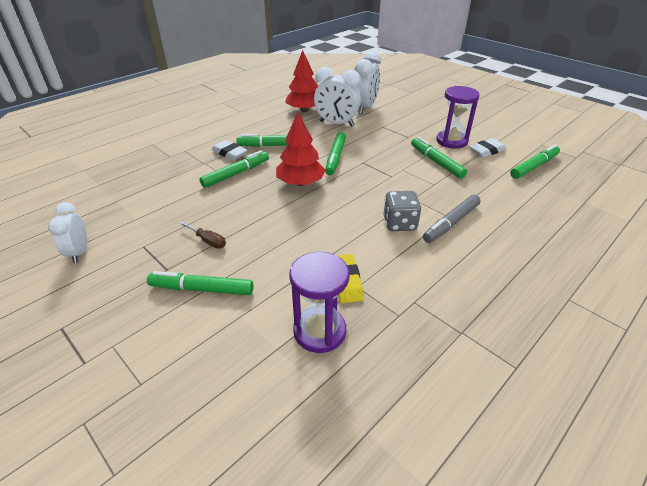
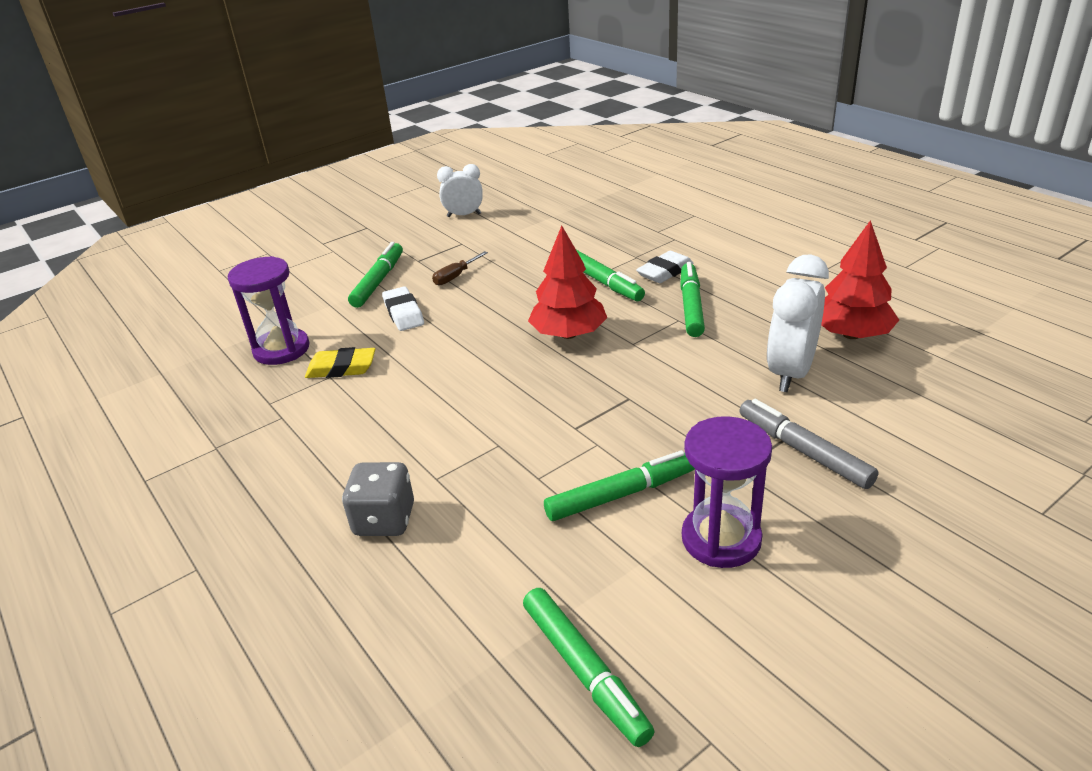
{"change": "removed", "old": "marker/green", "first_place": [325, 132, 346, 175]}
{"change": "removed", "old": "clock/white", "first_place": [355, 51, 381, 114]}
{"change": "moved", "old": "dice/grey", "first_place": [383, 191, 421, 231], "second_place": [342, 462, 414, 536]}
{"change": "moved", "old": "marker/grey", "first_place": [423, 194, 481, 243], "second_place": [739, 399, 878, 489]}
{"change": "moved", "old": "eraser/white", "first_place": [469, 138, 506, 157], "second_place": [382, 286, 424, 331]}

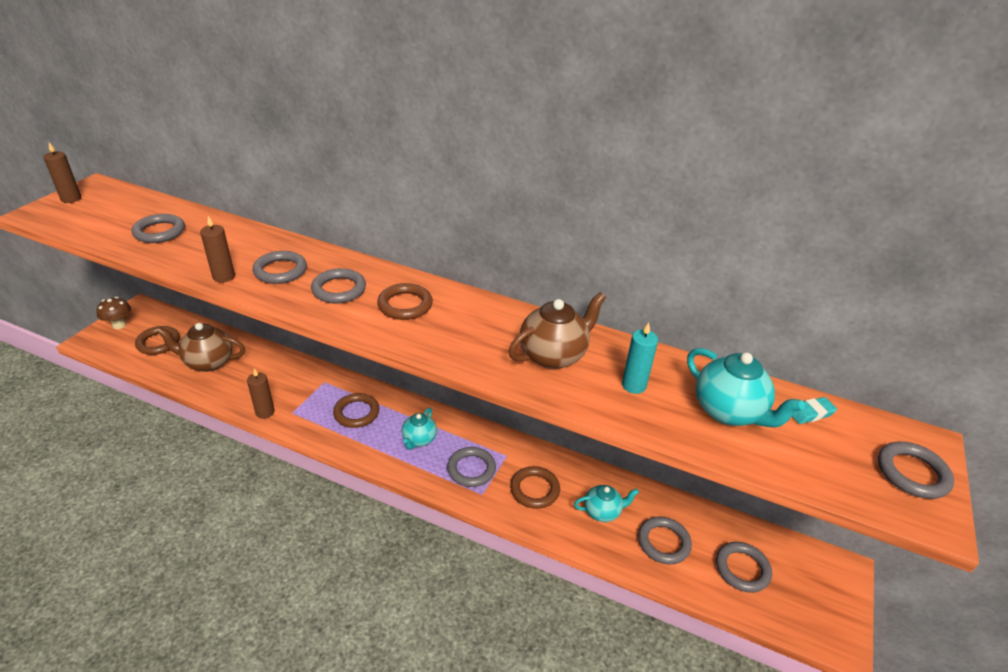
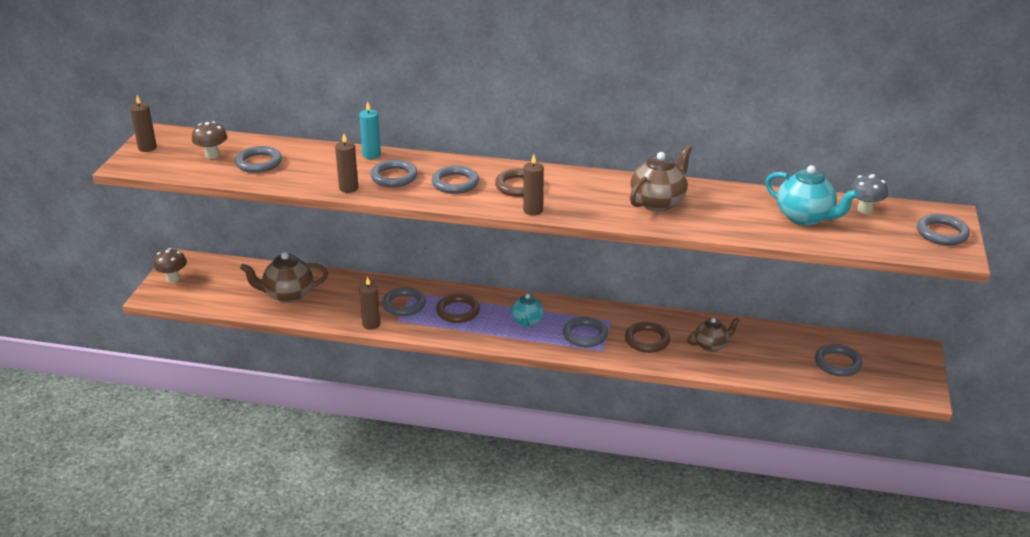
{"change": "removed", "old": "ring/brown", "first_place": [135, 326, 180, 355]}
{"change": "recoloured", "old": "teapot/turquoise", "new": "teapot/brown", "first_place": [574, 485, 639, 522], "second_place": [687, 317, 740, 352]}
{"change": "moved", "old": "candle/turquoise", "first_place": [622, 323, 658, 394], "second_place": [359, 101, 381, 159]}
{"change": "moved", "old": "ring/grey", "first_place": [638, 516, 692, 564], "second_place": [382, 287, 426, 316]}
{"change": "replaced", "old": "eraser/turquoise", "new": "mushroom/grey", "first_place": [792, 397, 837, 424], "second_place": [849, 174, 888, 214]}
{"change": "added", "new": "mushroom/brown", "second_place": [192, 121, 227, 159]}
{"change": "added", "new": "candle/brown", "second_place": [523, 154, 544, 215]}

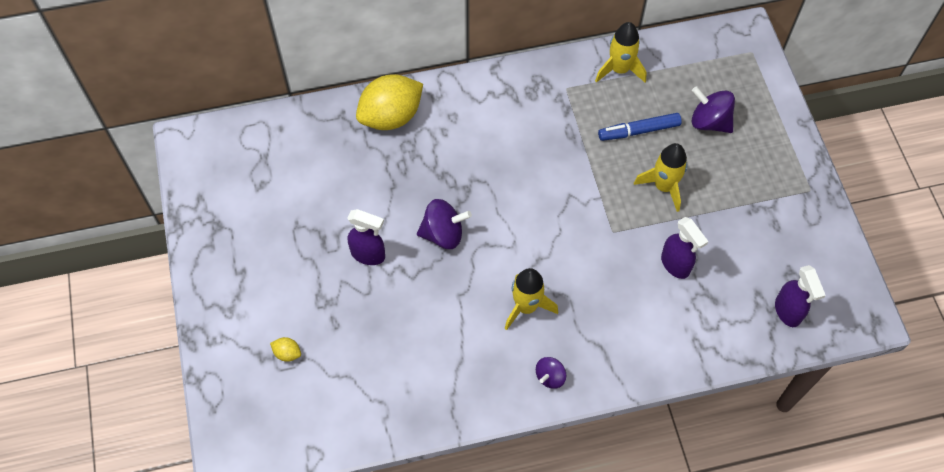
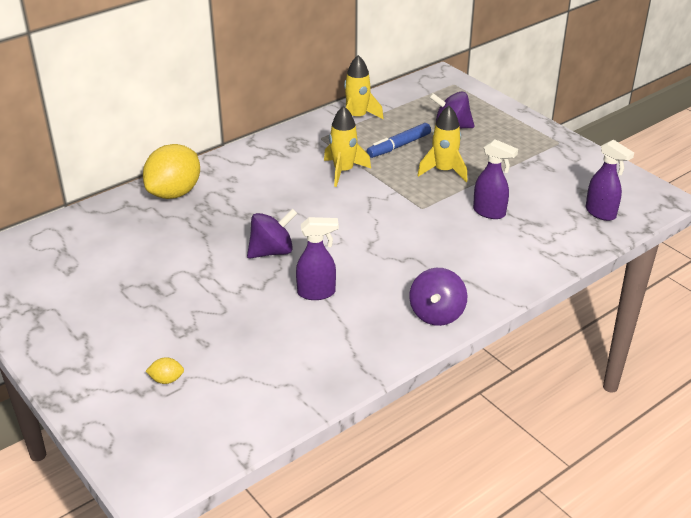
{"change": "moved", "old": "spray bottle/purple", "first_place": [347, 209, 385, 265], "second_place": [296, 217, 339, 300]}
{"change": "moved", "old": "rocket/yellow", "first_place": [505, 268, 558, 330], "second_place": [324, 106, 371, 187]}
{"change": "resized", "old": "spinning top/purple", "first_place": [536, 357, 566, 389], "second_place": [409, 268, 467, 326], "factor": 1.66}

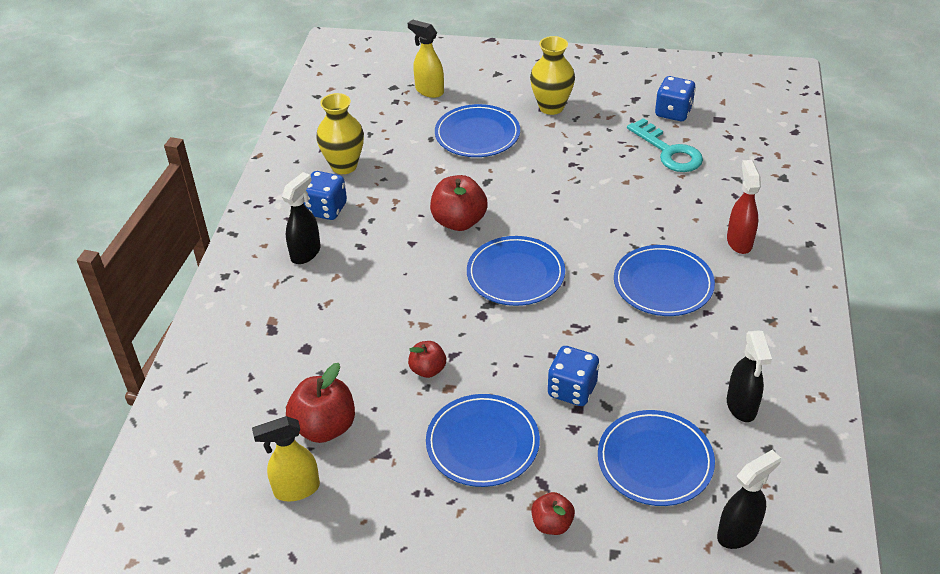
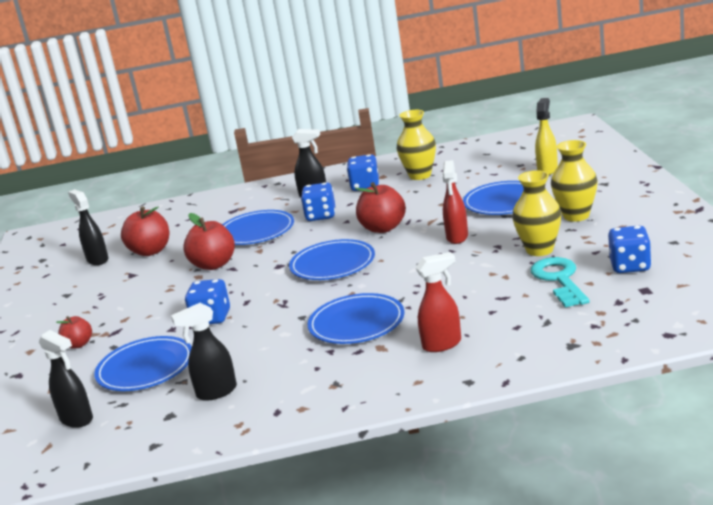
{"change": "recoloured", "old": "spray bottle/yellow", "new": "spray bottle/black", "first_place": [252, 416, 320, 501], "second_place": [68, 189, 108, 265]}
{"change": "resized", "old": "apple/red", "first_place": [408, 341, 446, 378], "second_place": [183, 213, 235, 270], "factor": 1.71}
{"change": "moved", "old": "plate/blue", "first_place": [426, 394, 540, 487], "second_place": [222, 210, 294, 245]}
{"change": "turned", "old": "key/turquoise", "first_place": [627, 118, 703, 172], "second_place": [531, 257, 590, 308], "degrees": 135}
{"change": "added", "new": "dice/blue", "second_place": [301, 183, 335, 221]}
{"change": "added", "new": "spray bottle/red", "second_place": [443, 160, 468, 244]}
{"change": "added", "new": "vase/yellow", "second_place": [512, 170, 561, 256]}

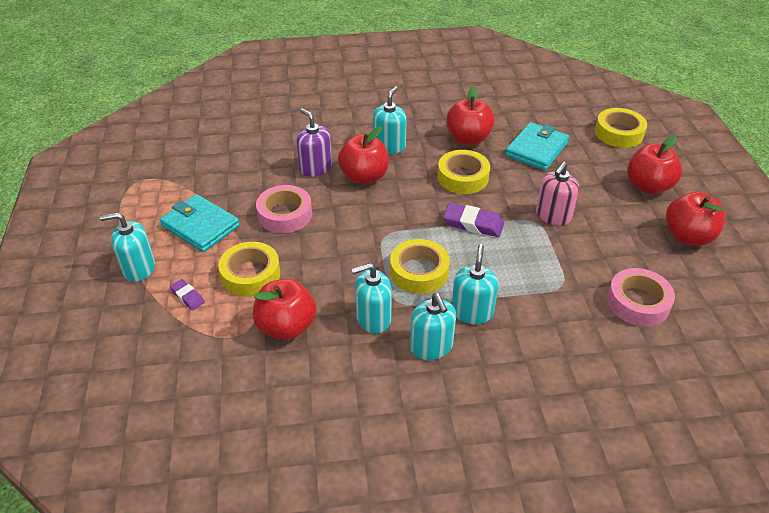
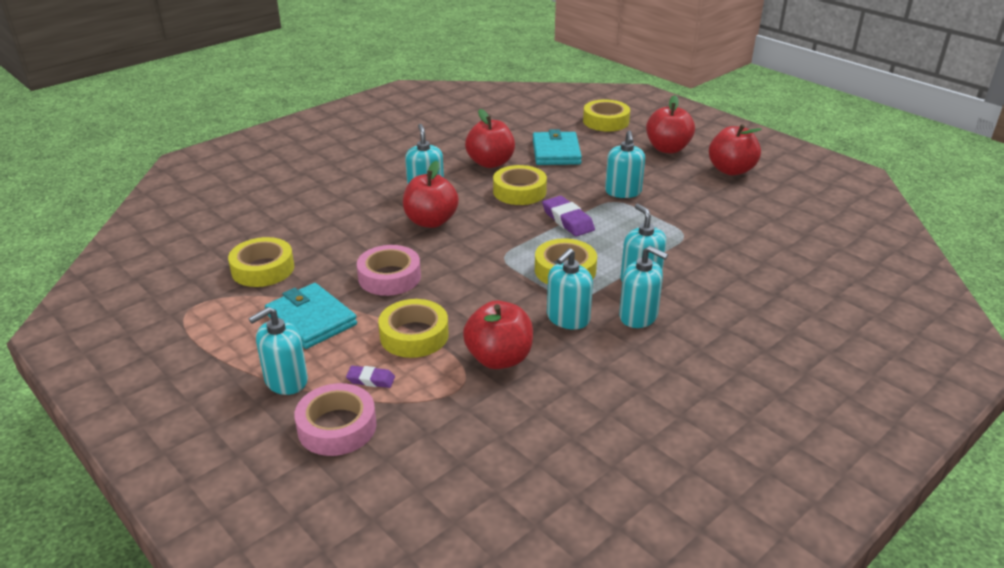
{"change": "turned", "old": "wallet/turquoise", "first_place": [160, 194, 240, 252], "second_place": [265, 283, 357, 349], "degrees": 45}
{"change": "removed", "old": "soap dispenser/purple", "first_place": [296, 108, 332, 177]}
{"change": "turned", "old": "eraser/purple", "first_place": [443, 203, 504, 237], "second_place": [542, 196, 595, 237], "degrees": 75}
{"change": "recoloured", "old": "soap dispenser/pink", "new": "soap dispenser/turquoise", "first_place": [536, 162, 579, 226], "second_place": [605, 130, 645, 198]}
{"change": "moved", "old": "tape/pink", "first_place": [607, 268, 675, 326], "second_place": [294, 383, 376, 456]}
{"change": "added", "new": "tape/yellow", "second_place": [228, 237, 294, 287]}

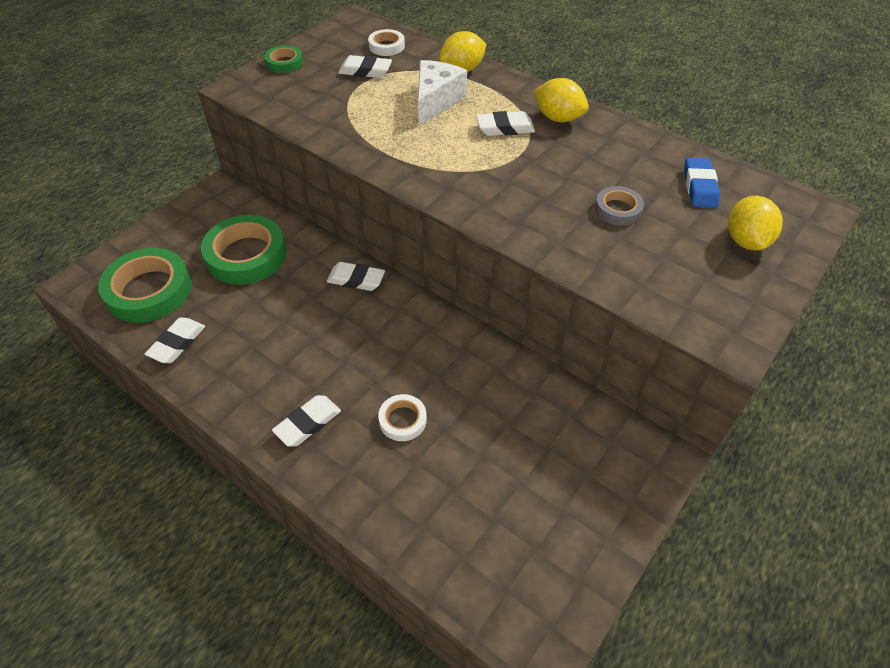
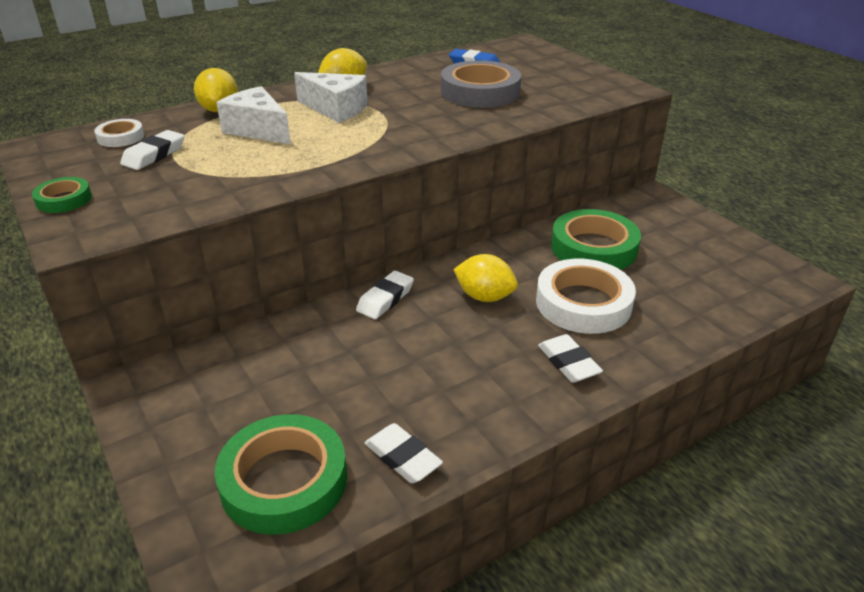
{"change": "moved", "old": "tape/green", "first_place": [201, 215, 286, 285], "second_place": [551, 209, 641, 270]}
{"change": "resized", "old": "tape/white", "first_place": [378, 394, 427, 441], "second_place": [536, 259, 636, 334], "factor": 2.02}
{"change": "replaced", "old": "eraser/white", "new": "cheese/white", "first_place": [476, 111, 535, 136], "second_place": [294, 72, 368, 123]}
{"change": "resized", "old": "tape/grey", "first_place": [595, 186, 644, 226], "second_place": [441, 60, 521, 108], "factor": 2.02}
{"change": "moved", "old": "lemon/yellow", "first_place": [728, 196, 783, 250], "second_place": [453, 254, 518, 302]}

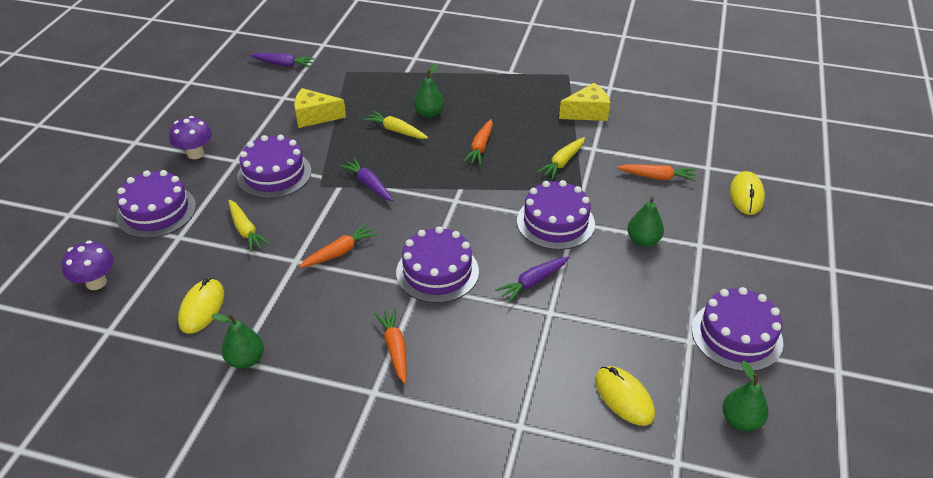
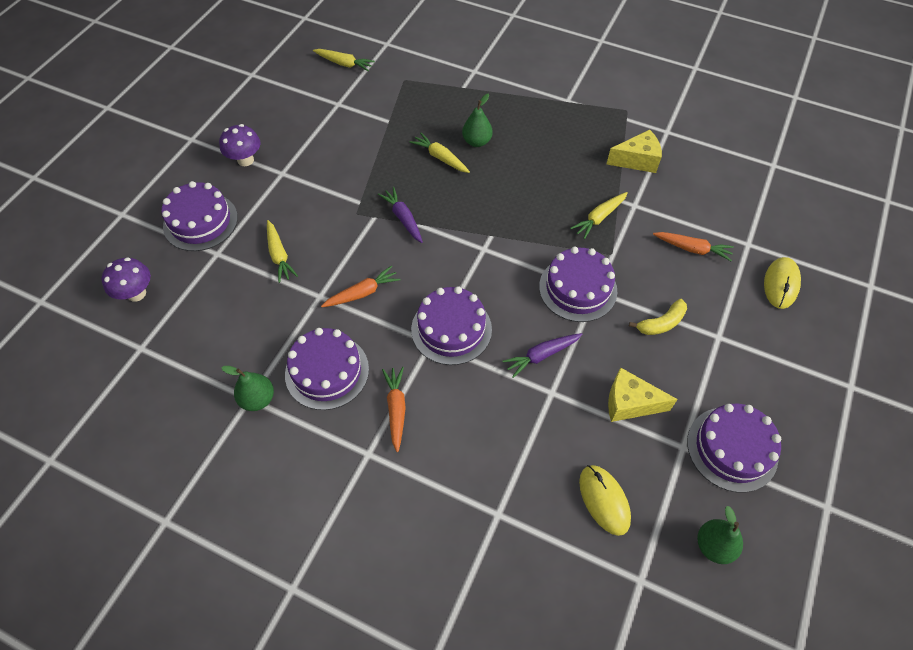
{"change": "removed", "old": "mouse/yellow", "first_place": [178, 278, 224, 334]}
{"change": "moved", "old": "cake/purple", "first_place": [237, 135, 311, 199], "second_place": [285, 328, 369, 410]}
{"change": "recoloured", "old": "carrot/purple", "new": "carrot/yellow", "first_place": [250, 53, 315, 67], "second_place": [313, 49, 375, 71]}
{"change": "moved", "old": "cheese/yellow", "first_place": [294, 88, 346, 128], "second_place": [608, 367, 678, 422]}
{"change": "removed", "old": "carrot/orange", "first_place": [463, 119, 493, 165]}
{"change": "replaced", "old": "pear/green", "new": "banana/yellow", "first_place": [627, 197, 664, 247], "second_place": [629, 299, 687, 335]}

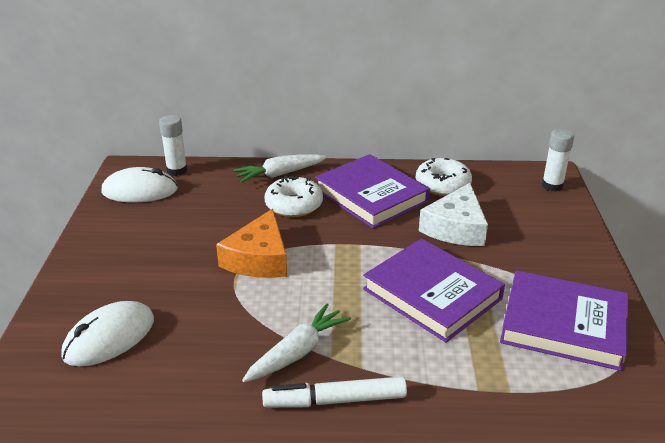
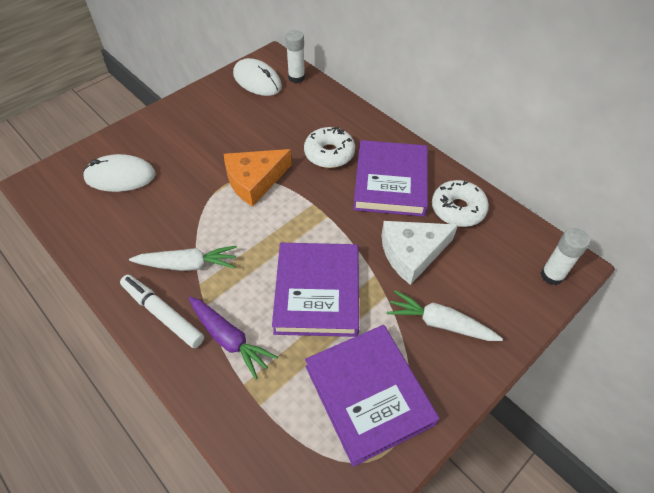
{"change": "moved", "old": "carrot/white", "first_place": [233, 154, 327, 183], "second_place": [387, 290, 503, 341]}
{"change": "added", "new": "carrot/purple", "second_place": [189, 297, 278, 380]}

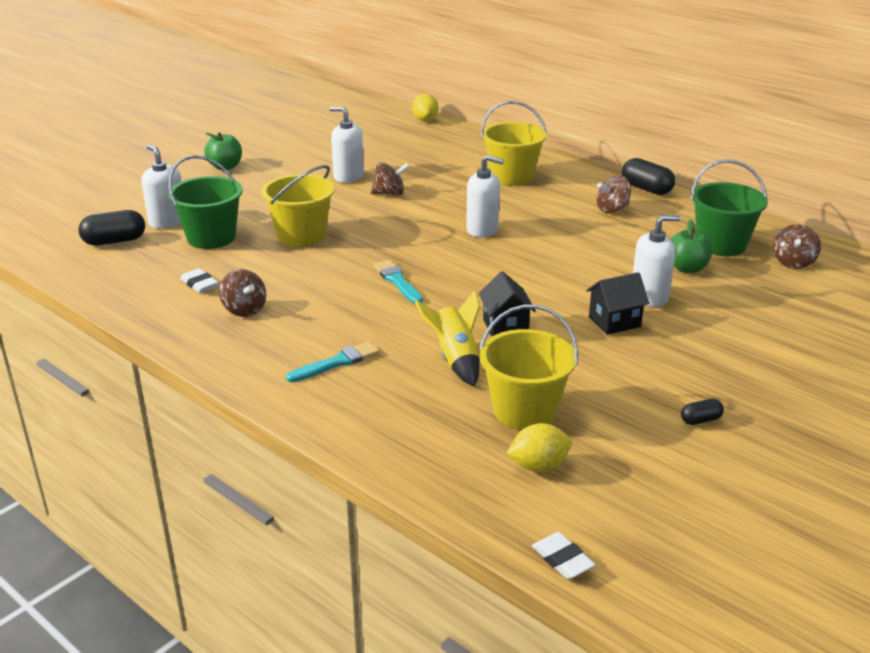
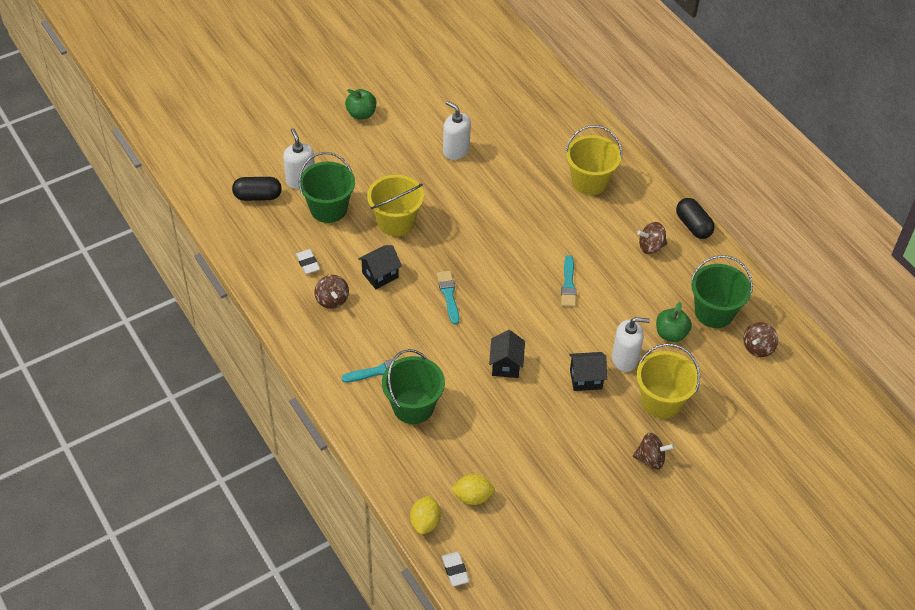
{"change": "moved", "old": "spinning top/brown", "first_place": [371, 162, 410, 195], "second_place": [633, 433, 674, 470]}
{"change": "moved", "old": "lemon/yellow", "first_place": [412, 94, 439, 121], "second_place": [410, 495, 441, 535]}
{"change": "removed", "old": "rocket/yellow", "first_place": [415, 290, 480, 386]}
{"change": "removed", "old": "soap dispenser/white", "first_place": [466, 155, 504, 237]}
{"change": "moved", "old": "bucket/yellow", "first_place": [479, 305, 578, 430], "second_place": [637, 344, 700, 419]}
{"change": "removed", "old": "capsule/black", "first_place": [681, 399, 724, 425]}
{"change": "added", "new": "house/black", "second_place": [358, 245, 402, 289]}
{"change": "added", "new": "bucket/green", "second_place": [382, 349, 445, 424]}
{"change": "added", "new": "brush/turquoise", "second_place": [561, 255, 577, 307]}

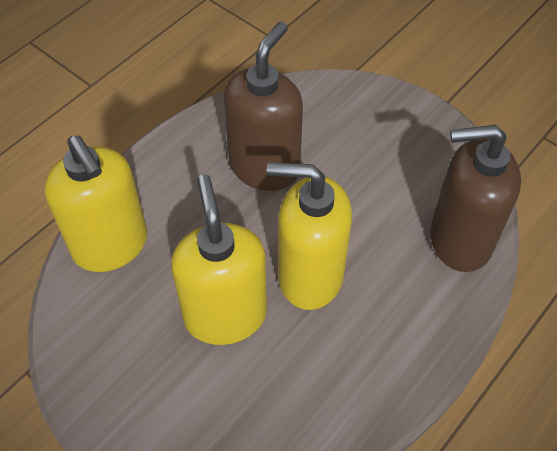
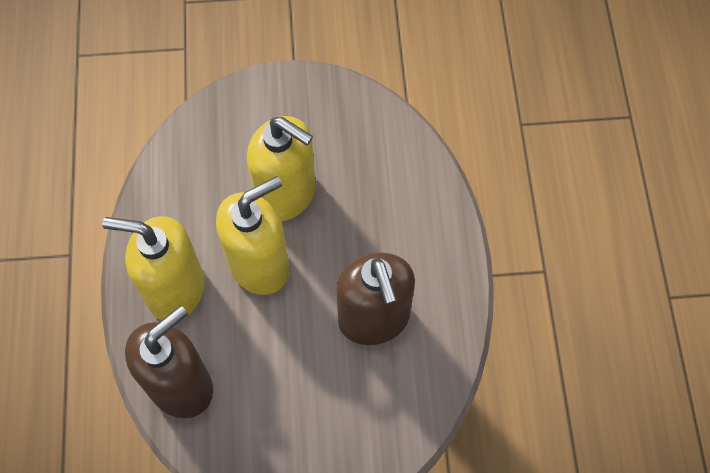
{"change": "moved", "old": "soap dispenser/yellow", "first_place": [45, 135, 147, 272], "second_place": [102, 216, 204, 320]}

